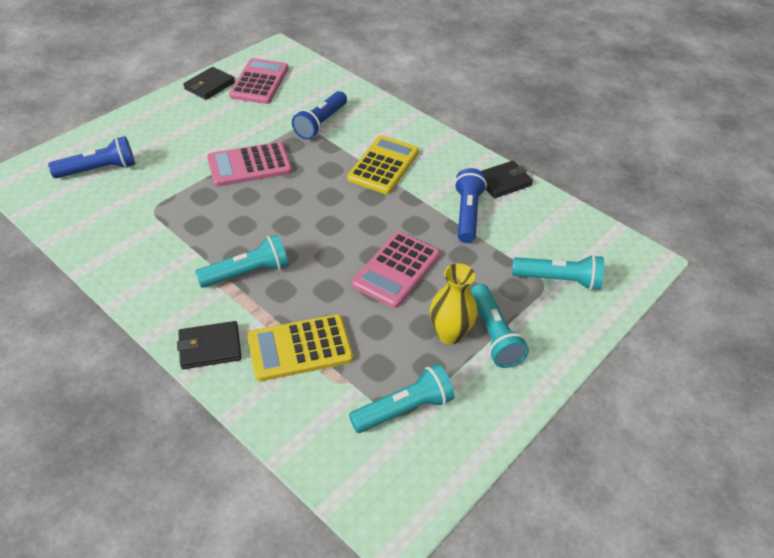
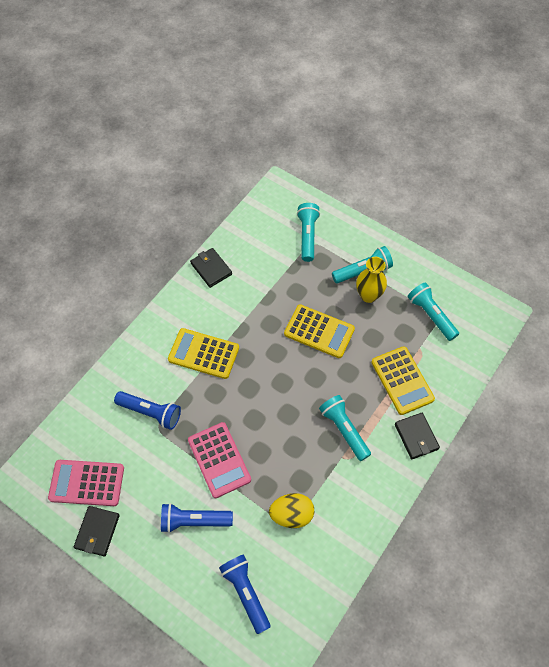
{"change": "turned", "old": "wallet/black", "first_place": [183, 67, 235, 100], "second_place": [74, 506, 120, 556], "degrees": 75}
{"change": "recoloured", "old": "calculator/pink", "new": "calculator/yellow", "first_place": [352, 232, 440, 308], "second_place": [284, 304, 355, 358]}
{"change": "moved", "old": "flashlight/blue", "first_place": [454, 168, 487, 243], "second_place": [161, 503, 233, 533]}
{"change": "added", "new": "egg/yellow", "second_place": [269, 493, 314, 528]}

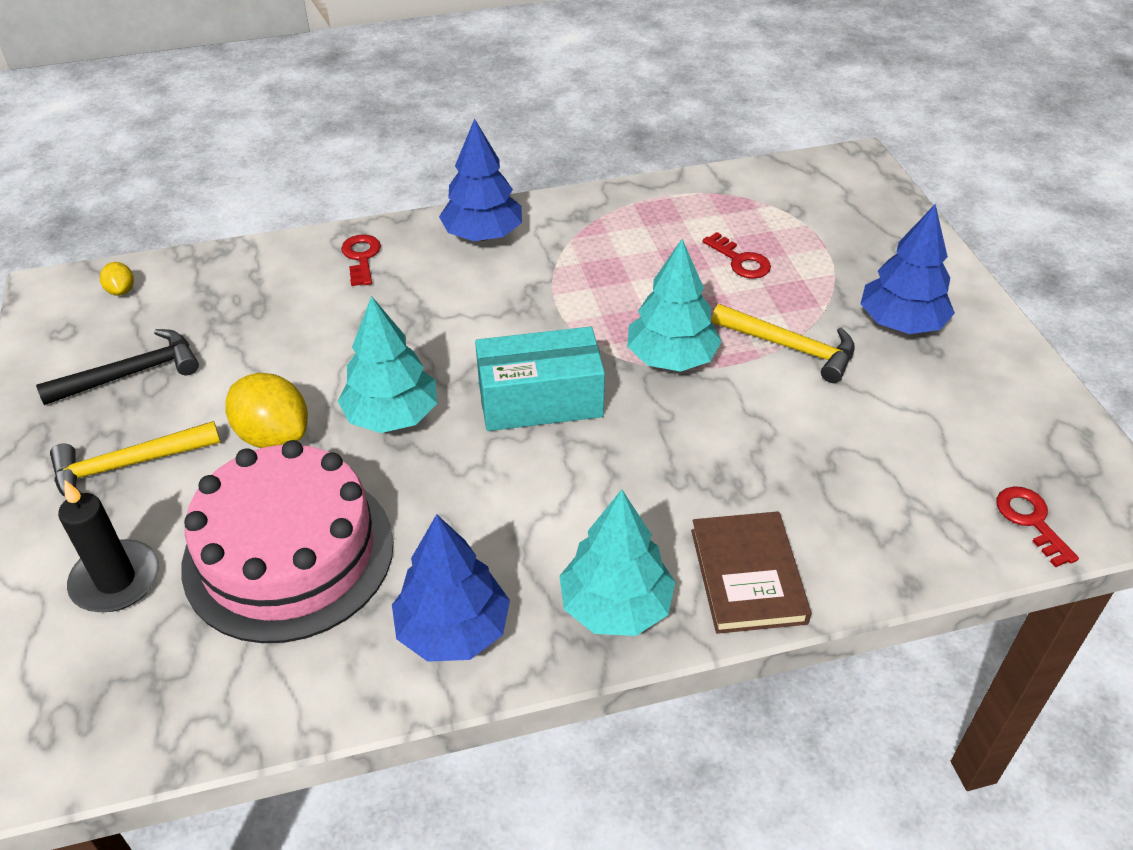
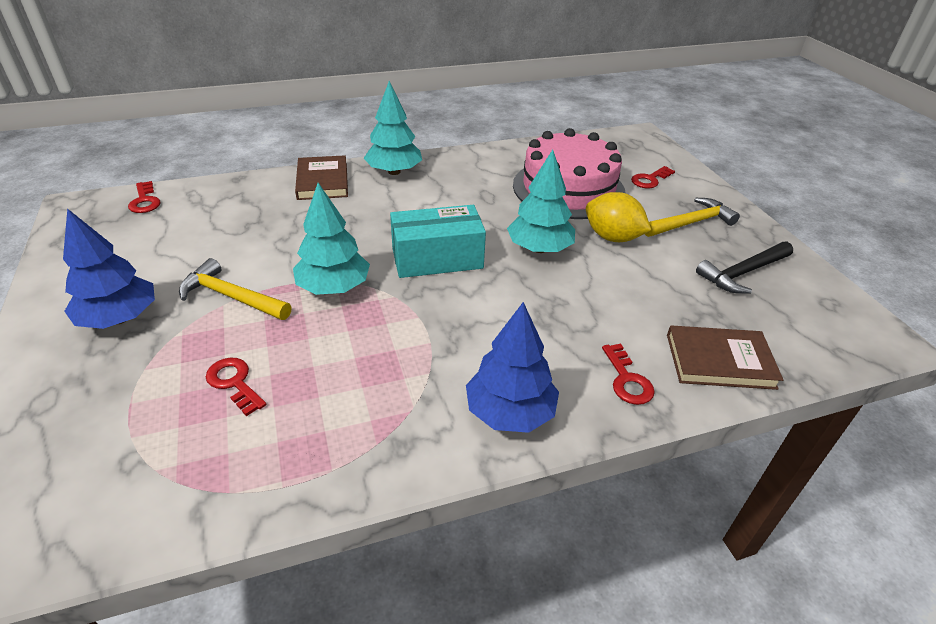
{"change": "replaced", "old": "candle/black", "new": "key/red", "first_place": [58, 480, 159, 612], "second_place": [631, 166, 675, 188]}
{"change": "removed", "old": "lemon/yellow", "first_place": [100, 262, 134, 296]}
{"change": "removed", "old": "tree/blue", "first_place": [392, 514, 510, 662]}
{"change": "added", "new": "book/brown", "second_place": [667, 325, 783, 390]}

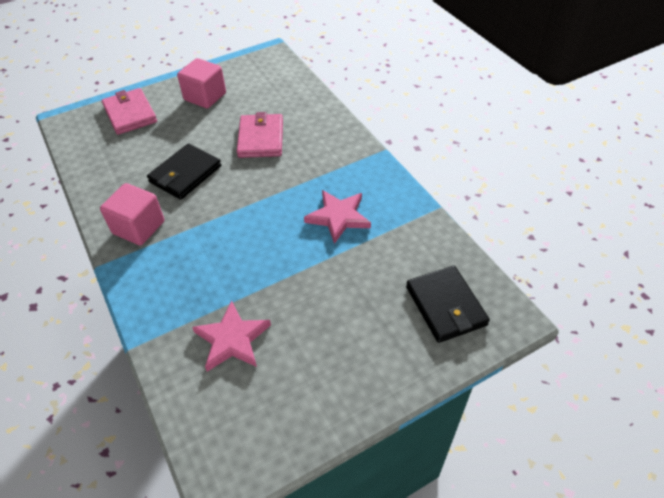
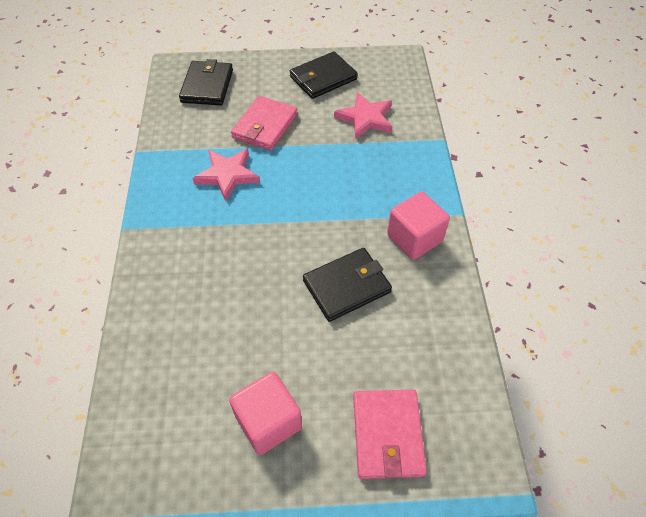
{"change": "moved", "old": "wallet/pink", "first_place": [237, 112, 283, 158], "second_place": [231, 96, 298, 151]}
{"change": "added", "new": "wallet/black", "second_place": [290, 51, 358, 99]}

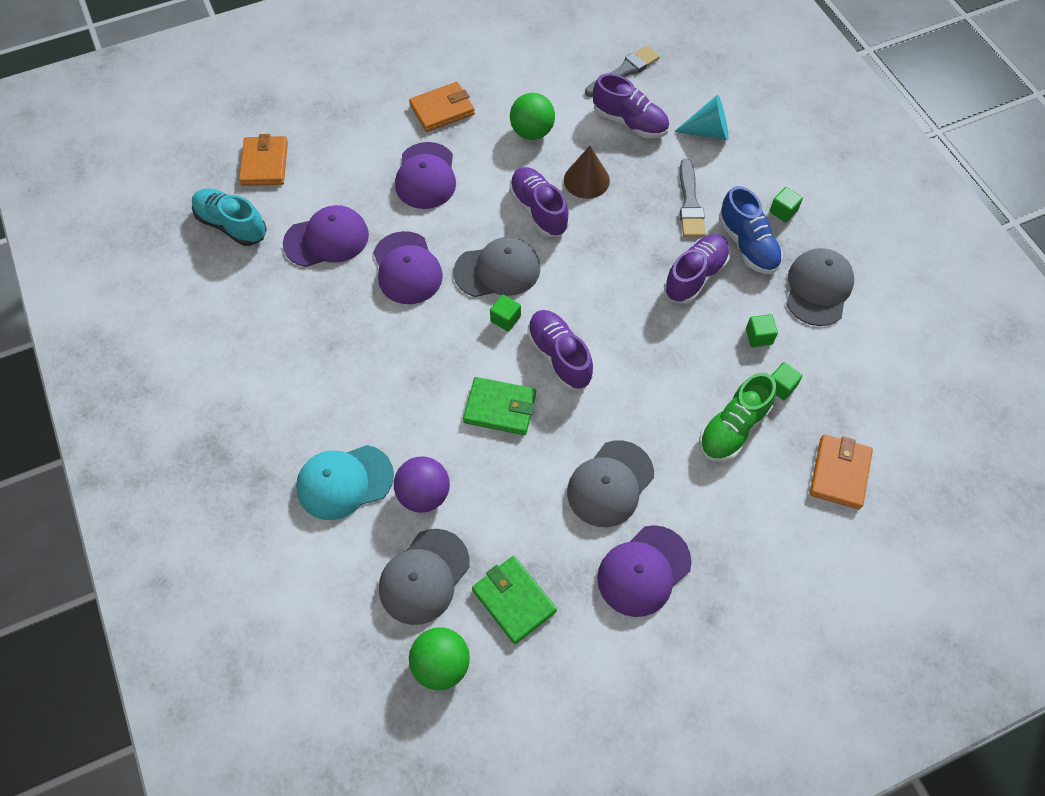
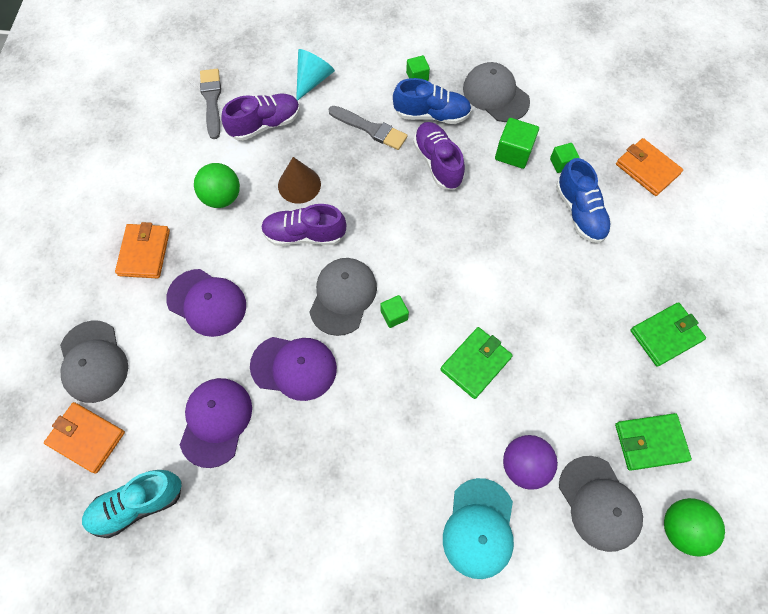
{"change": "removed", "old": "shoe/purple", "first_place": [527, 310, 593, 390]}
{"change": "moved", "old": "cap/grey", "first_place": [567, 441, 654, 527], "second_place": [60, 320, 128, 403]}
{"change": "replaced", "old": "cap/purple", "new": "wallet/green", "first_place": [597, 525, 692, 617], "second_place": [630, 302, 706, 367]}
{"change": "recoloured", "old": "shoe/green", "new": "shoe/blue", "first_place": [699, 373, 776, 462], "second_place": [556, 158, 612, 243]}
{"change": "resized", "old": "cube/green", "first_place": [746, 314, 778, 347], "second_place": [495, 118, 539, 169], "factor": 1.63}

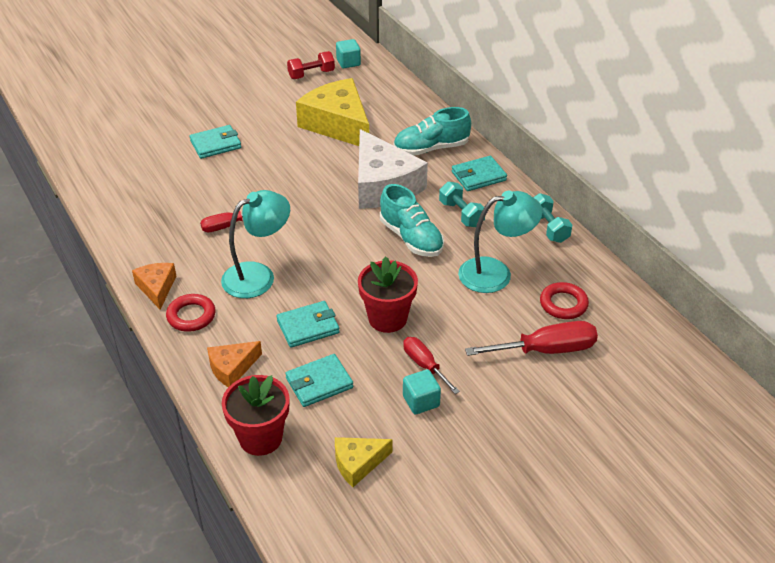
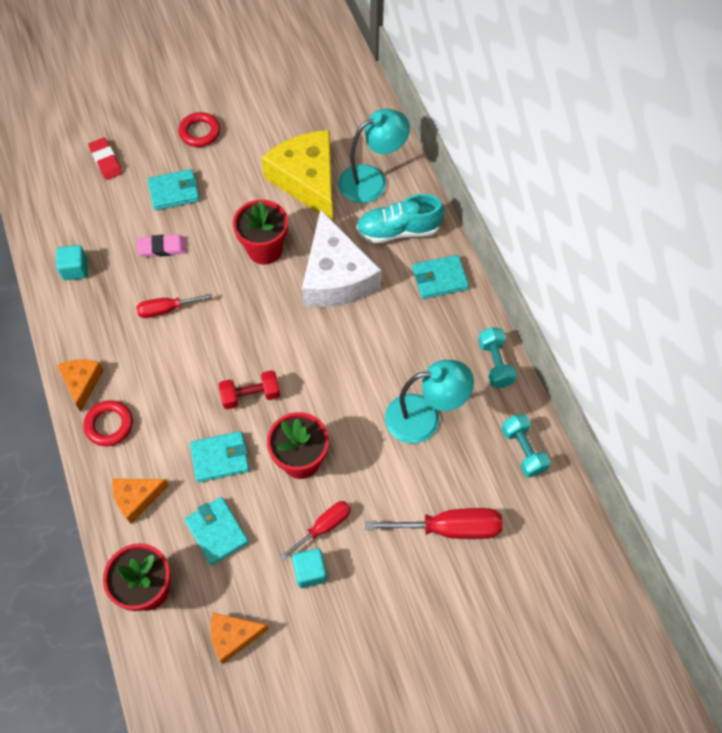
{"change": "moved", "old": "lamp/turquoise", "first_place": [221, 190, 290, 298], "second_place": [338, 109, 410, 203]}
{"change": "turned", "old": "wallet/turquoise", "first_place": [285, 354, 353, 407], "second_place": [184, 497, 249, 565], "degrees": 75}
{"change": "moved", "old": "dumbbell/red", "first_place": [287, 51, 335, 79], "second_place": [219, 370, 280, 409]}
{"change": "recoloured", "old": "cheese/yellow", "new": "cheese/orange", "first_place": [335, 437, 393, 487], "second_place": [211, 613, 269, 664]}
{"change": "moved", "old": "cube/turquoise", "first_place": [336, 39, 361, 68], "second_place": [56, 245, 88, 280]}
{"change": "removed", "old": "shoe/turquoise", "first_place": [380, 184, 444, 257]}
{"change": "turned", "old": "screwdriver/red", "first_place": [403, 337, 460, 394], "second_place": [280, 501, 351, 560], "degrees": 75}
{"change": "moved", "old": "dumbbell/turquoise", "first_place": [439, 182, 485, 227], "second_place": [502, 414, 551, 478]}
{"change": "moved", "old": "ring/red", "first_place": [540, 282, 589, 319], "second_place": [178, 112, 220, 147]}
{"change": "added", "new": "eraser/red", "second_place": [88, 138, 122, 180]}
{"change": "added", "new": "eraser/pink", "second_place": [137, 234, 187, 257]}
{"change": "added", "new": "flower pot/red", "second_place": [233, 200, 288, 265]}

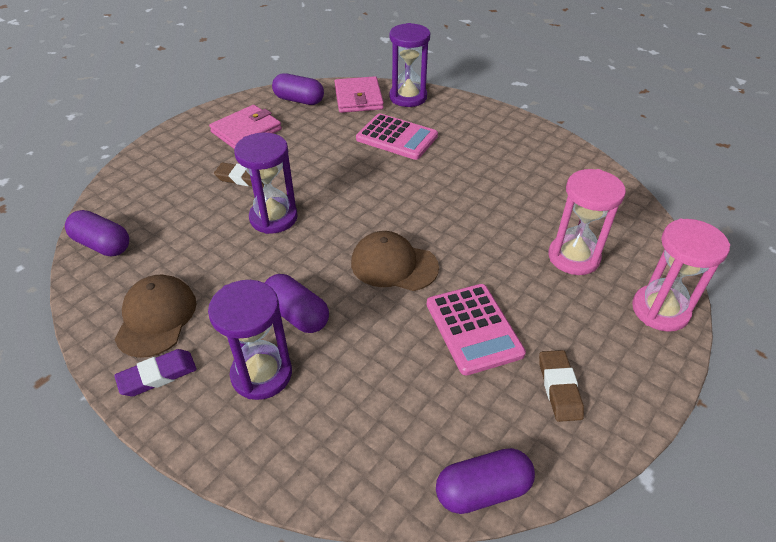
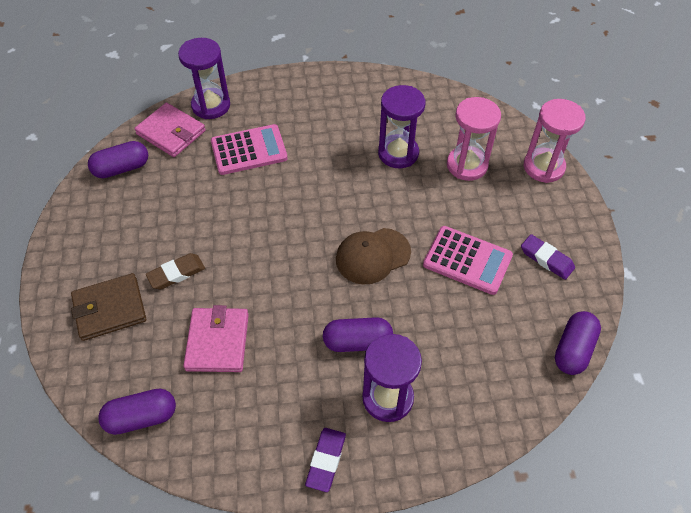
{"change": "removed", "old": "cap/brown", "first_place": [114, 275, 197, 358]}
{"change": "moved", "old": "wallet/pink", "first_place": [209, 105, 282, 149], "second_place": [183, 305, 249, 372]}
{"change": "moved", "old": "hourglass/purple", "first_place": [234, 133, 298, 234], "second_place": [378, 85, 425, 168]}
{"change": "recoloured", "old": "eraser/brown", "new": "eraser/purple", "first_place": [539, 350, 584, 422], "second_place": [521, 234, 575, 280]}
{"change": "added", "new": "wallet/brown", "second_place": [71, 273, 146, 341]}

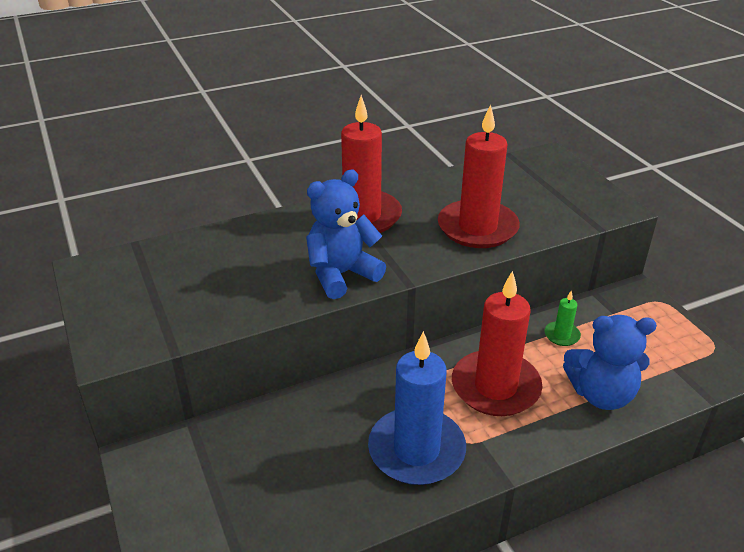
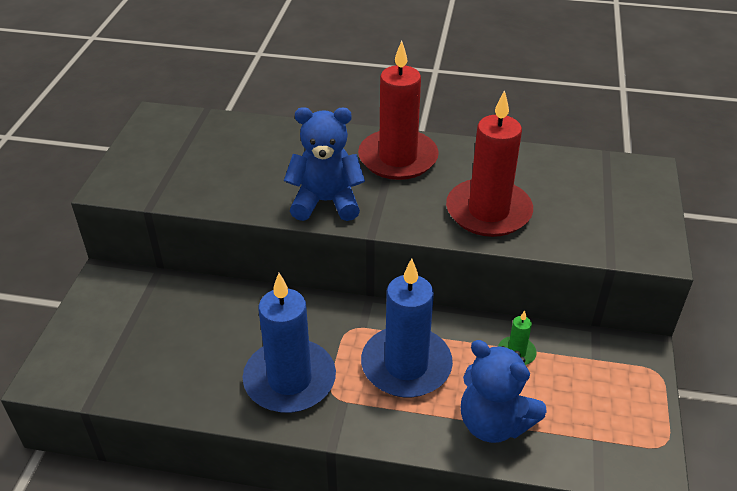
{"change": "recoloured", "old": "candle/red", "new": "candle/blue", "first_place": [452, 271, 542, 416], "second_place": [361, 258, 453, 397]}

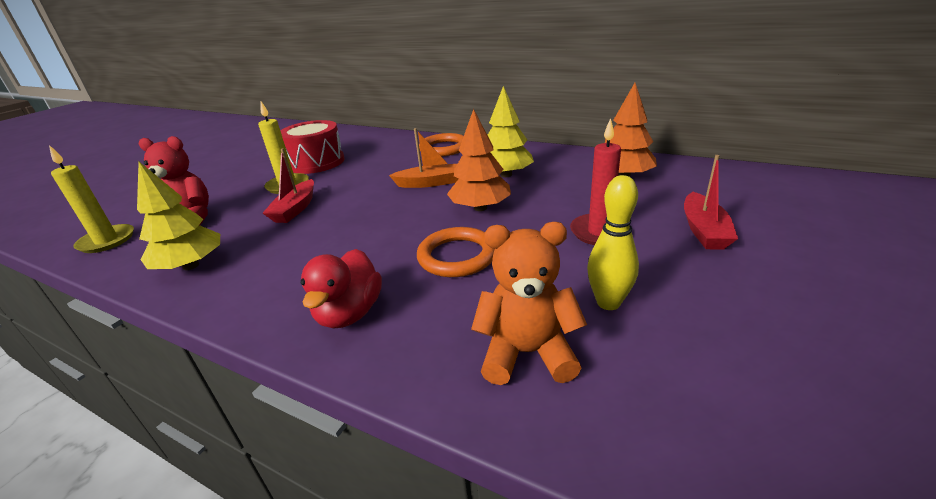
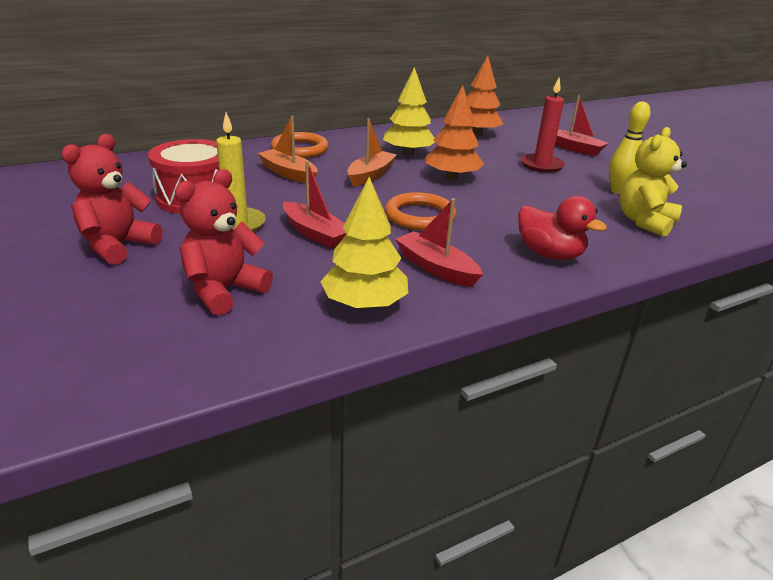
{"change": "removed", "old": "candle/yellow", "first_place": [49, 145, 134, 253]}
{"change": "moved", "old": "ring/orange", "first_place": [417, 227, 495, 277], "second_place": [385, 192, 456, 230]}
{"change": "recoloured", "old": "teddy bear/orange", "new": "teddy bear/yellow", "first_place": [471, 222, 587, 385], "second_place": [620, 127, 687, 237]}
{"change": "added", "new": "teddy bear/red", "second_place": [61, 134, 162, 265]}
{"change": "added", "new": "boat/orange", "second_place": [258, 116, 318, 183]}
{"change": "added", "new": "boat/red", "second_place": [395, 198, 483, 287]}

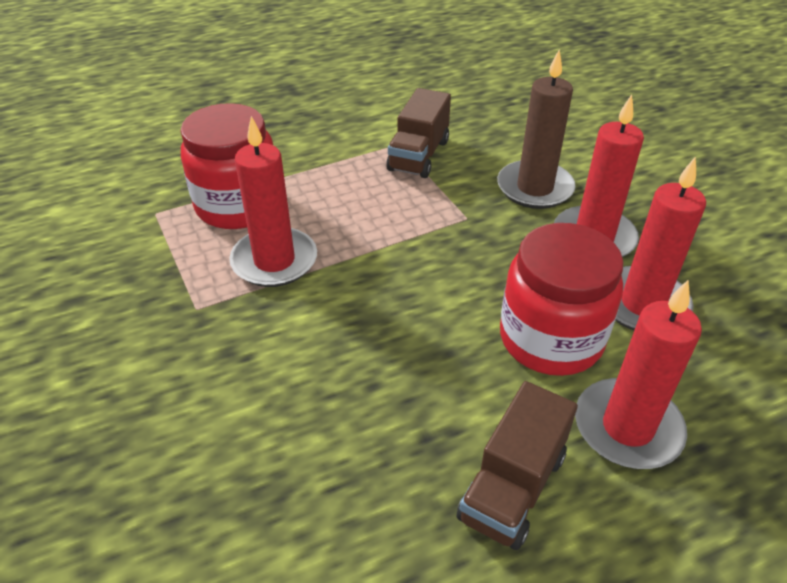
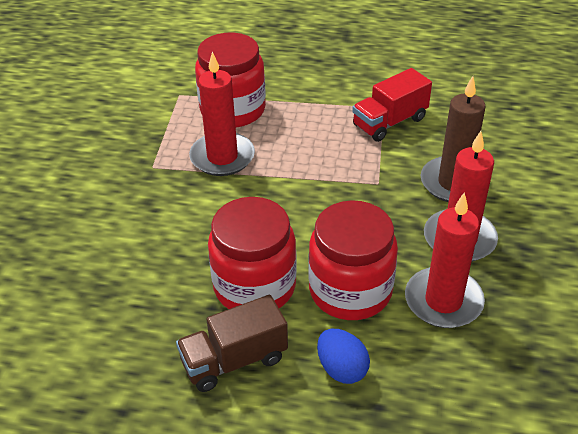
{"change": "recoloured", "old": "truck/brown", "new": "truck/red", "first_place": [386, 88, 451, 178], "second_place": [352, 68, 432, 142]}
{"change": "replaced", "old": "candle/red", "new": "egg/blue", "first_place": [575, 280, 702, 469], "second_place": [317, 329, 370, 384]}
{"change": "added", "new": "jar/red", "second_place": [208, 197, 297, 309]}

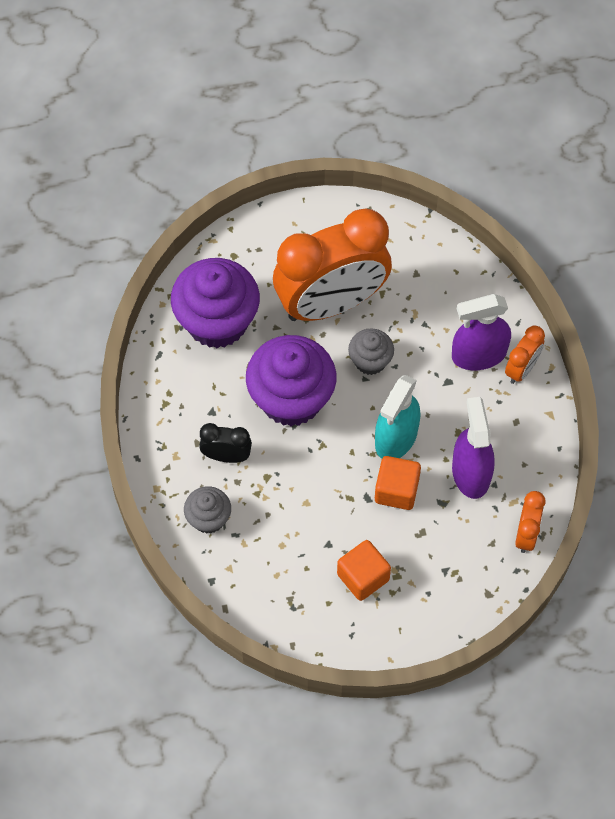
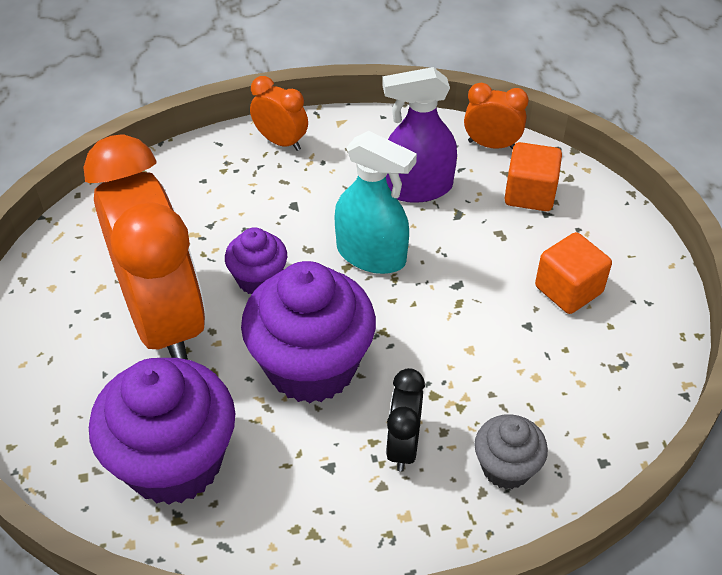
{"change": "recoloured", "old": "cupcake/grey", "new": "cupcake/purple", "first_place": [348, 328, 394, 375], "second_place": [225, 227, 287, 294]}
{"change": "moved", "old": "cube/orange", "first_place": [375, 456, 421, 510], "second_place": [504, 142, 562, 211]}
{"change": "removed", "old": "spray bottle/purple", "first_place": [452, 294, 511, 370]}

